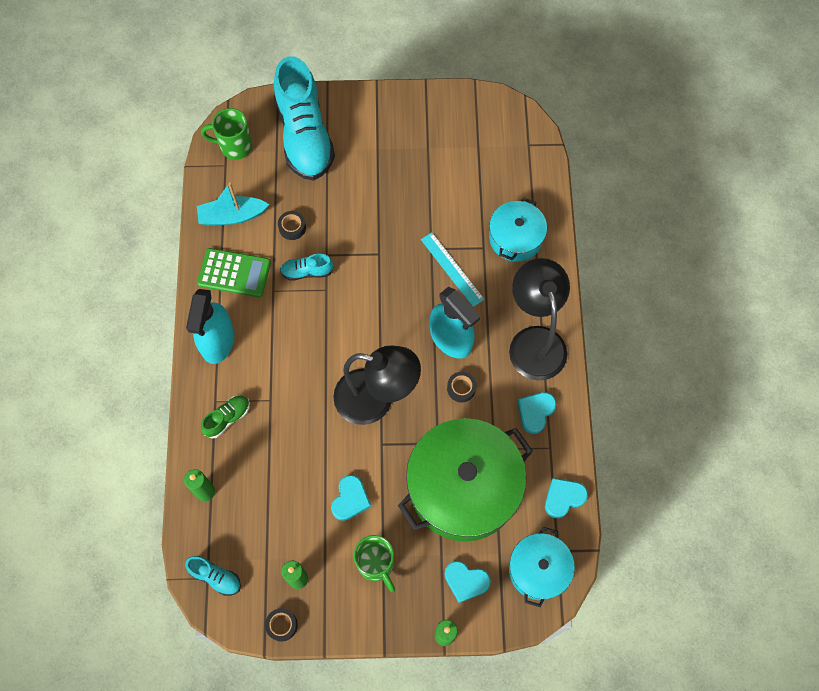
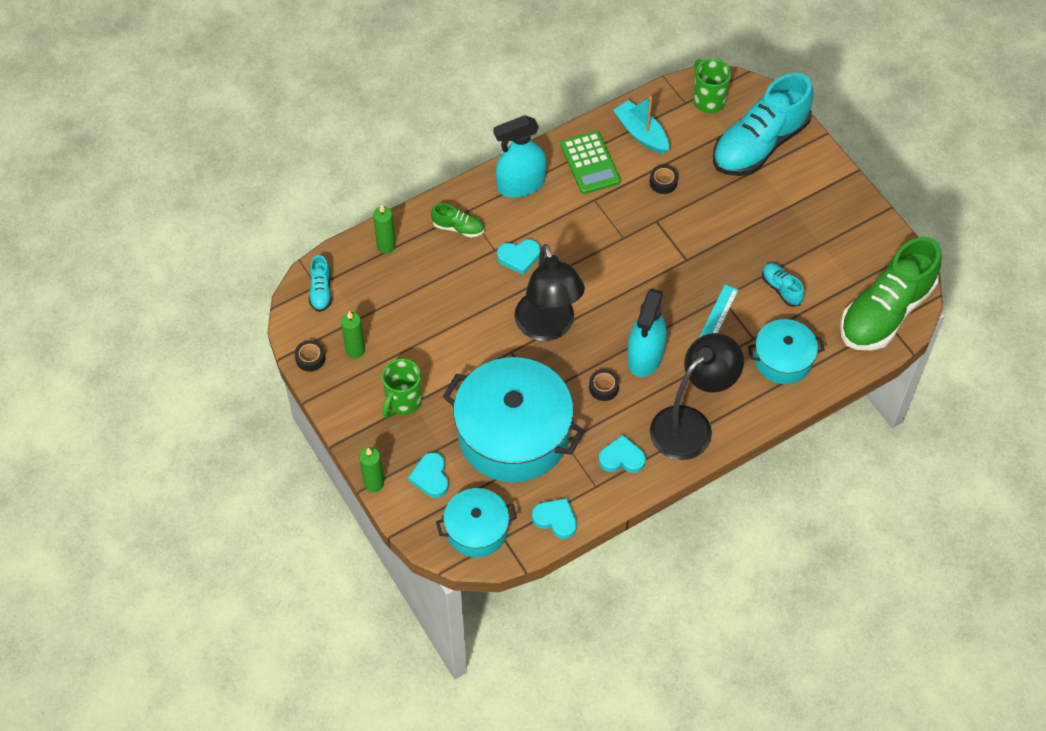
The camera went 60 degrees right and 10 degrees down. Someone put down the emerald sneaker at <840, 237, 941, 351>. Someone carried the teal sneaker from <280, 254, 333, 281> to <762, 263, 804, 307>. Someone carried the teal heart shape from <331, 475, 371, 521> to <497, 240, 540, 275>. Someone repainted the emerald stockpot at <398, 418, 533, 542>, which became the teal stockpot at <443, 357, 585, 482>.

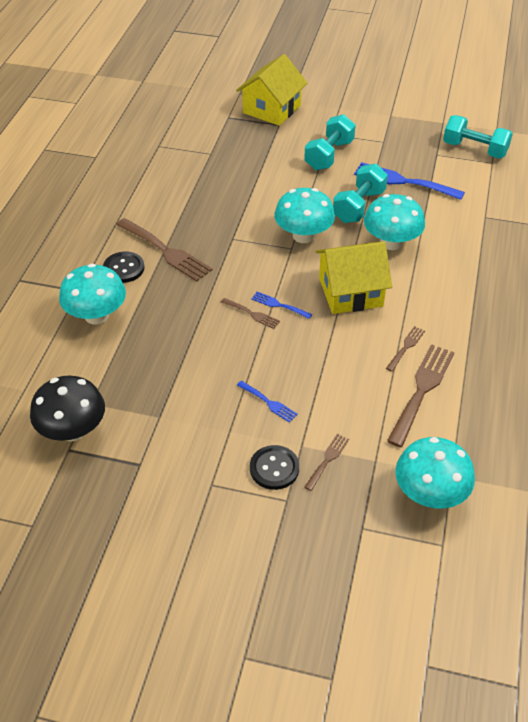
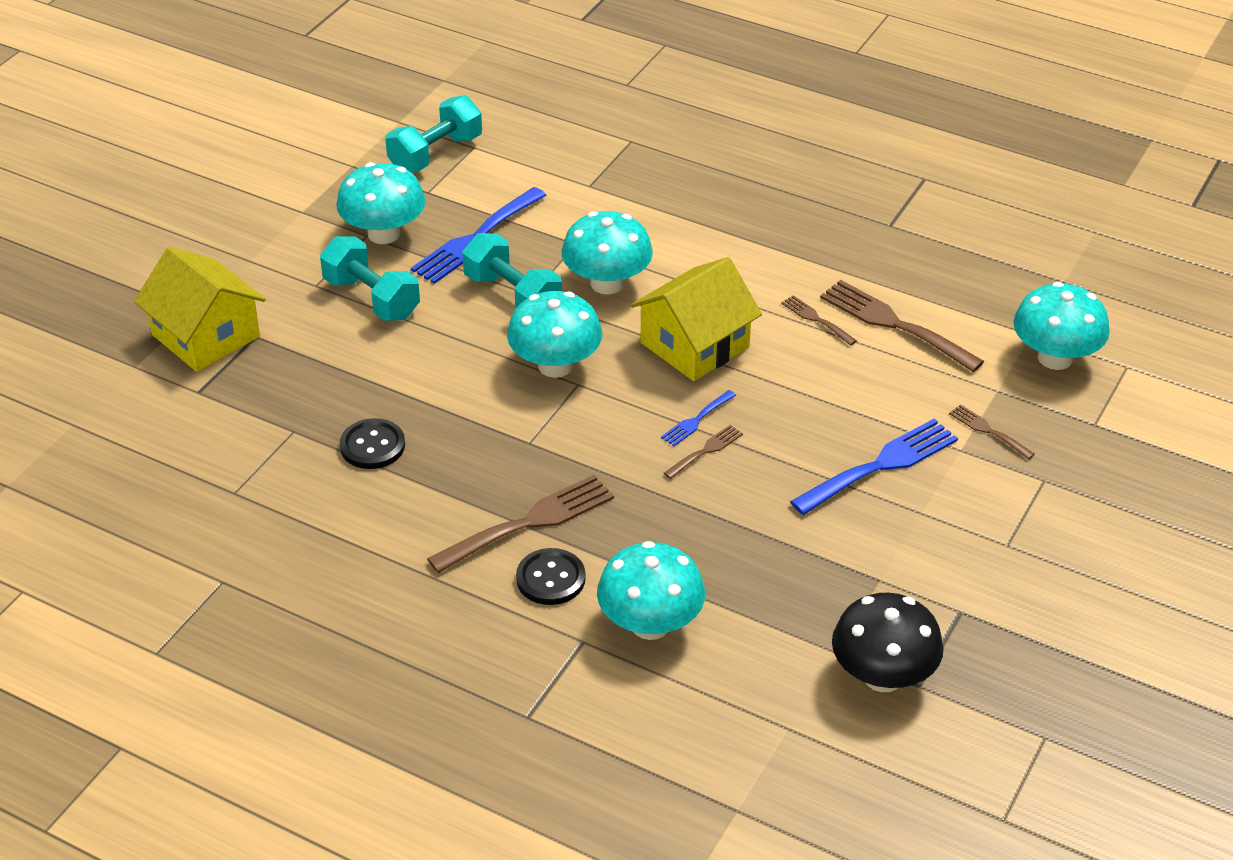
The camera went 75 degrees left and 5 degrees down. Someone put down the teal toadstool at <336, 162, 426, 244>. Someone carried the jet-black shirt button from <250, 445, 299, 490> to <340, 418, 405, 469>. Someone rotated the bright yellow cottage at <315, 242, 392, 314> by 45 degrees clockwise. Someone scaled the royal blue fork at <237, 381, 298, 423> by 1.98.

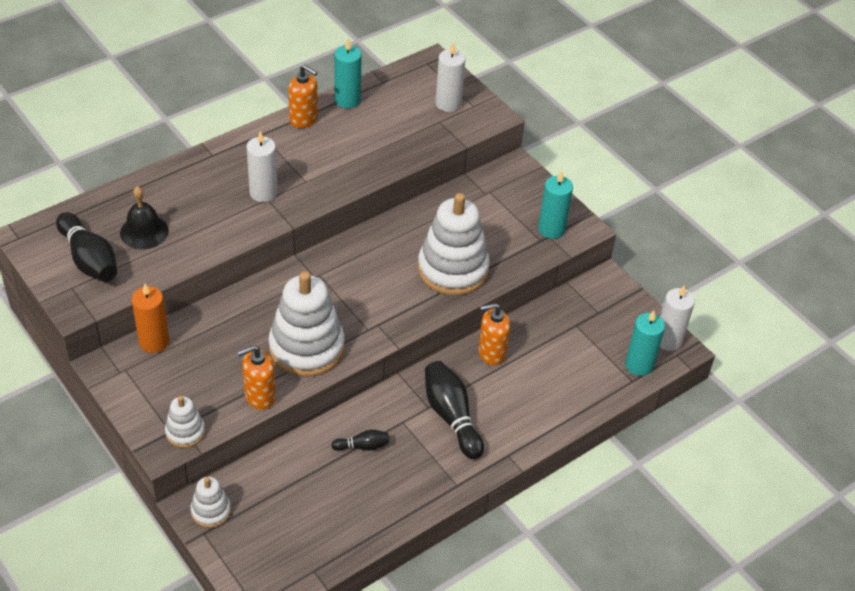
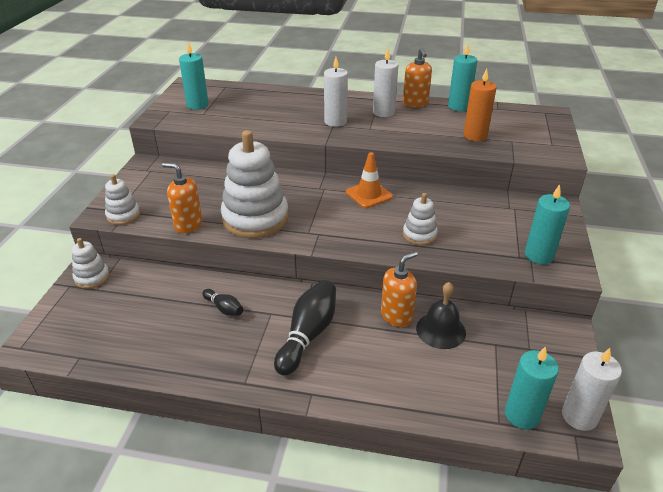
The camera went 50 degrees right and 10 degrees down. Someone put down the bright orange traffic cone at <346, 152, 393, 208>. Someone carried the jet-black school bell from <120, 186, 169, 249> to <416, 282, 466, 349>. Someone carried the bright orange candle from <132, 284, 169, 353> to <463, 69, 497, 142>. Someone carried the white candle from <435, 43, 466, 112> to <373, 48, 398, 117>. Someone swapped the jet-black skittle at <56, 212, 117, 282> for the teal candle at <179, 42, 209, 110>. Someone rotated the bright orange soap pump at <478, 303, 511, 365> by 105 degrees clockwise. Someone scaled the white ring stacker at <418, 193, 490, 296> by 0.49.

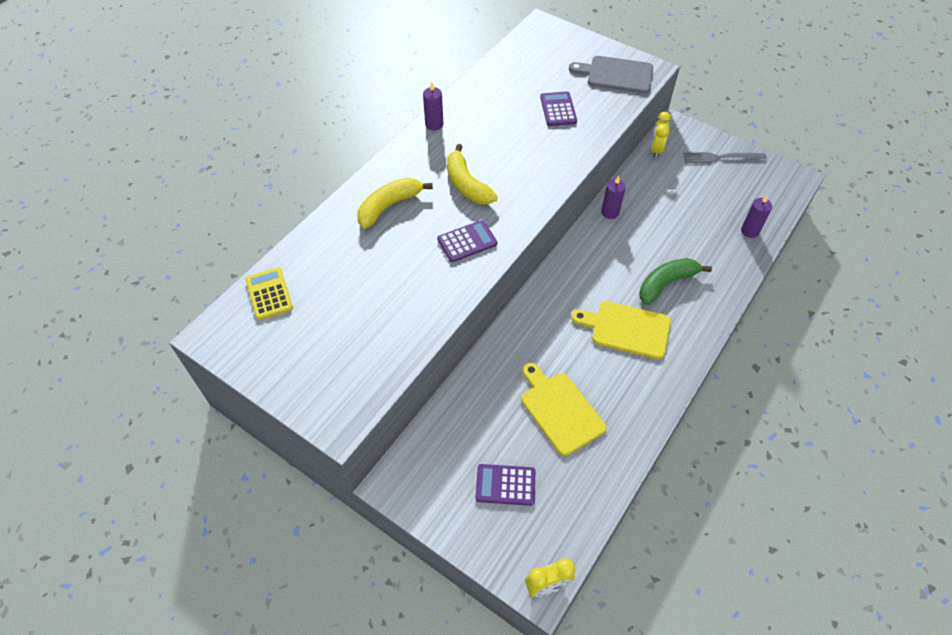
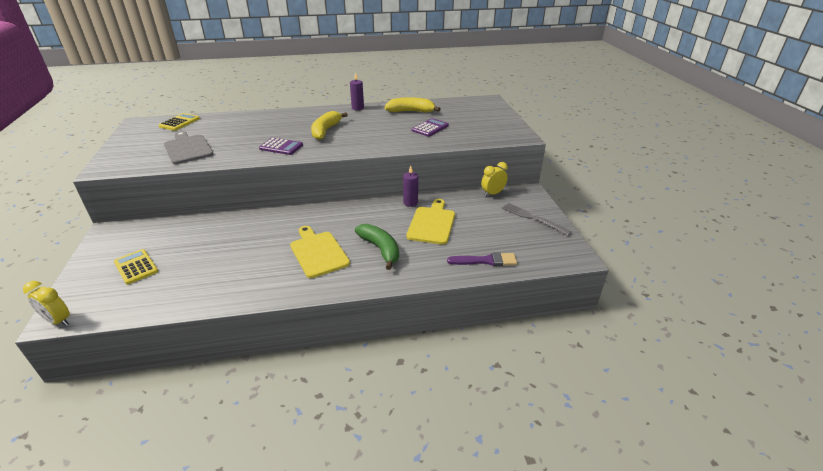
The camera went 45 degrees right and 20 degrees down. Someone carried the bright yellow toy banana from <357, 178, 433, 229> to <385, 97, 441, 112>. Someone carried the bright yellow cutting board from <521, 363, 606, 456> to <406, 199, 455, 244>. Someone carried the grey cutting board from <569, 56, 653, 93> to <164, 131, 214, 164>. Someone swapped the purple candle at <741, 194, 772, 238> for the purple brush at <447, 252, 517, 266>. Someone repainted the purple adding machine at <476, 464, 535, 506>, which became the bright yellow adding machine at <114, 249, 158, 285>. Someone rotated the emerald toy banana at <639, 258, 712, 305> by 45 degrees clockwise.

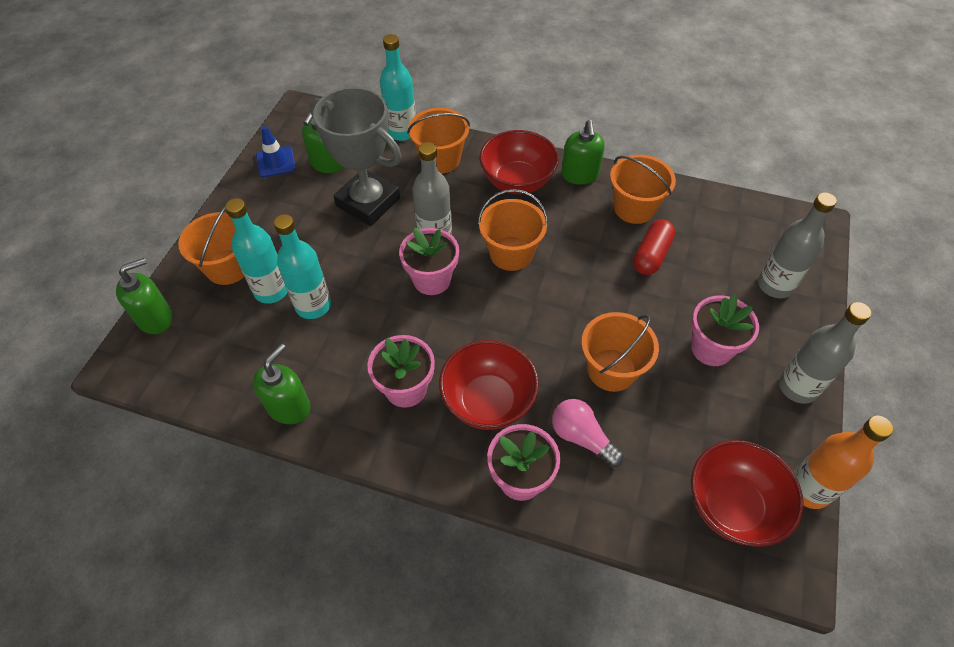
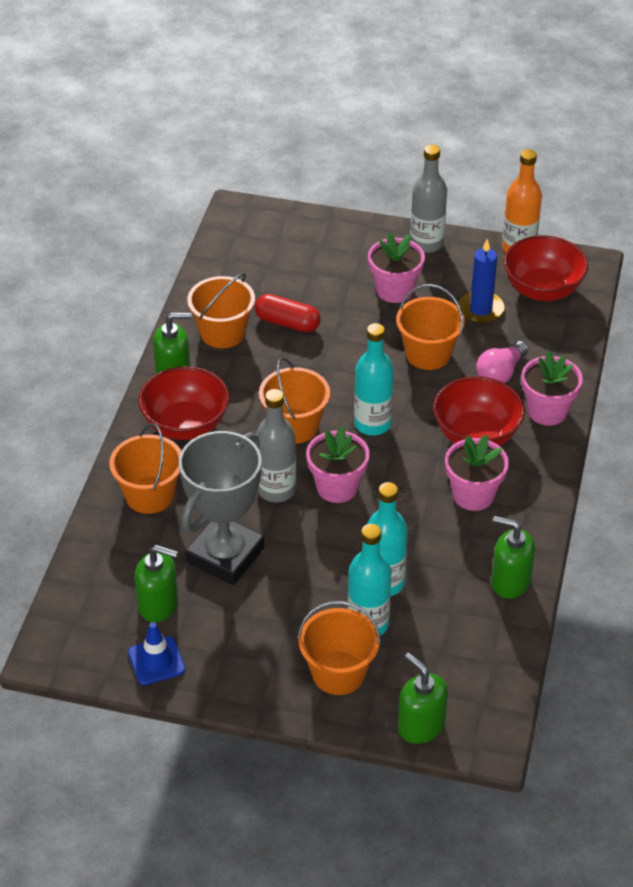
The camera went 95 degrees left and 10 degrees down. Someone took away the grey flask at <758, 192, 837, 298>. Someone put down the royal blue candle at <459, 239, 505, 323>. Someone carried the teal flask from <380, 34, 416, 141> to <354, 323, 394, 435>.

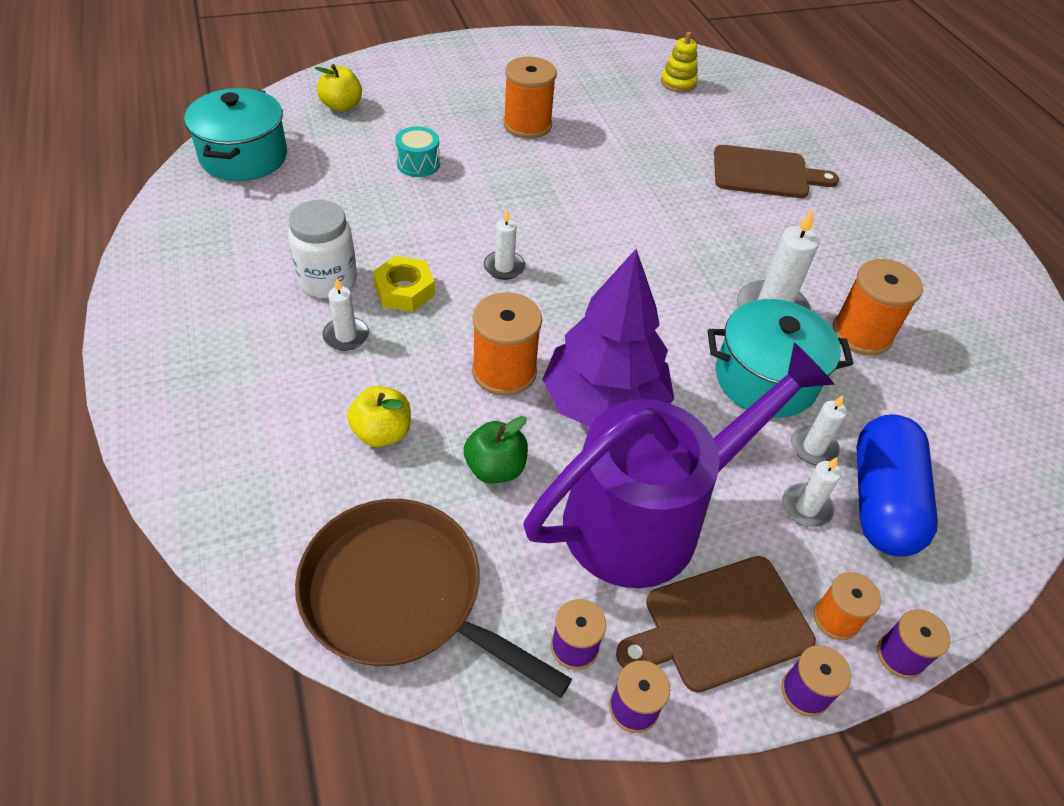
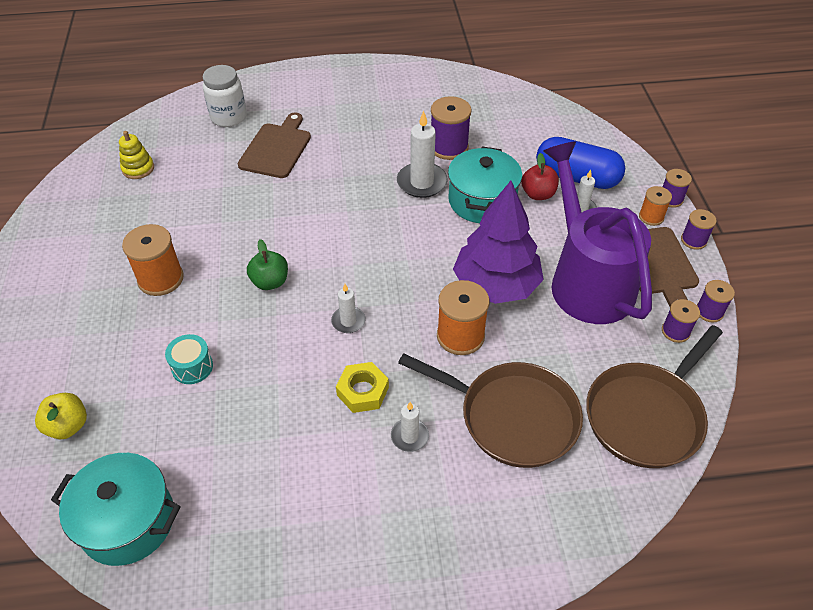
The camera went 75 degrees left and 0 degrees up. Someone carried the white preserve jar from <288, 200, 357, 298> to <203, 65, 247, 127>. Someone carried the emerald toy apple from <464, 416, 528, 483> to <247, 239, 288, 290>. Someone swapped the bright yellow toy apple at <347, 386, 411, 447> for the dark brown skillet at <398, 353, 583, 468>. Someone swapped the white candle at <791, 395, 847, 465> for the crimson toy apple at <521, 153, 559, 200>. Someone repainted the bright orange reel of thread at <833, 259, 923, 355>, which became the purple reel of thread at <431, 96, 472, 160>.

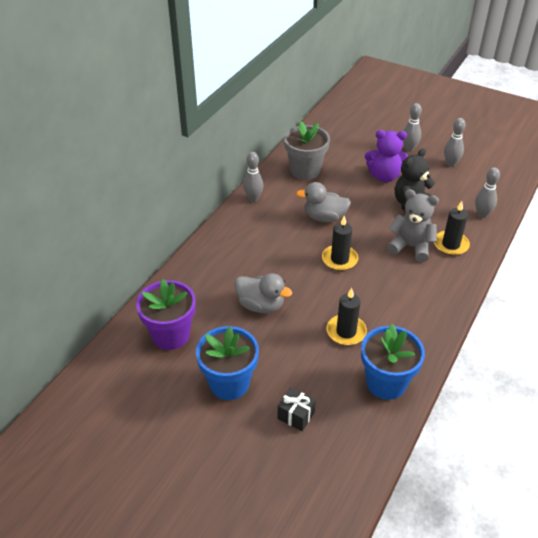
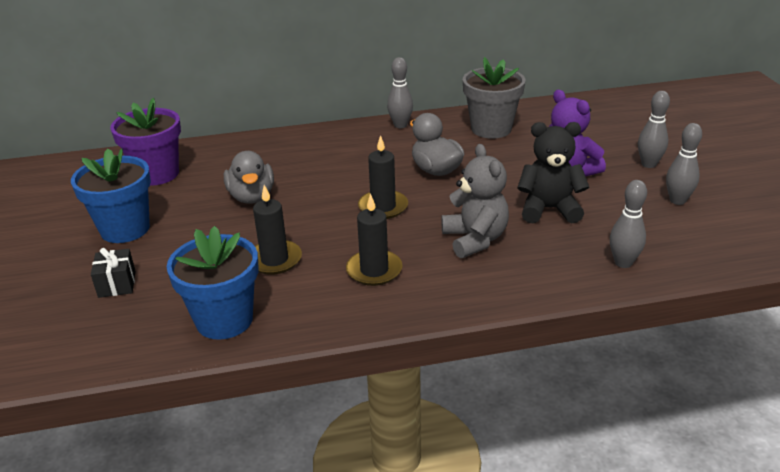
The camera went 50 degrees right and 10 degrees down. Someone carried the jet-black candle from <434, 201, 470, 256> to <346, 193, 402, 286>.

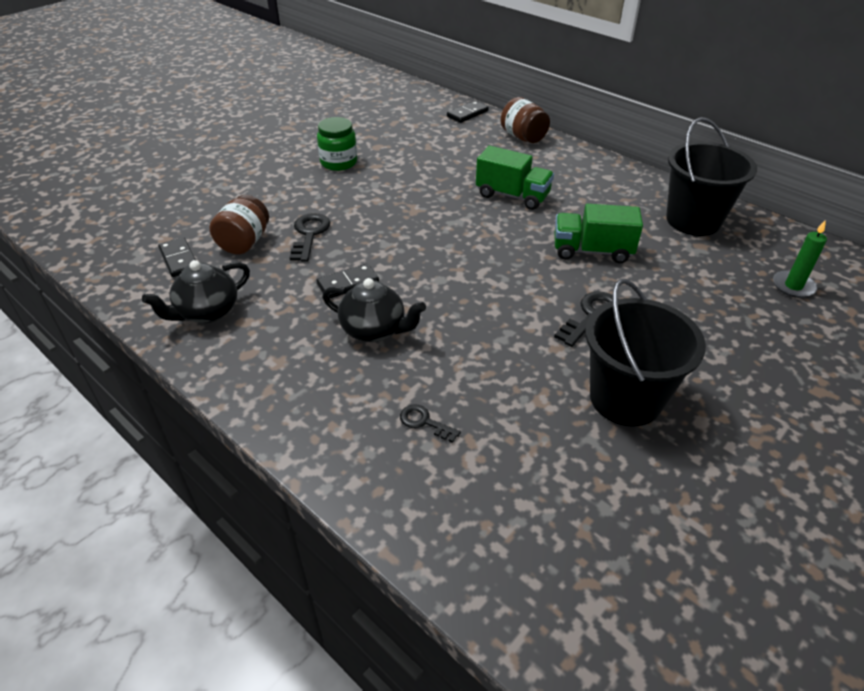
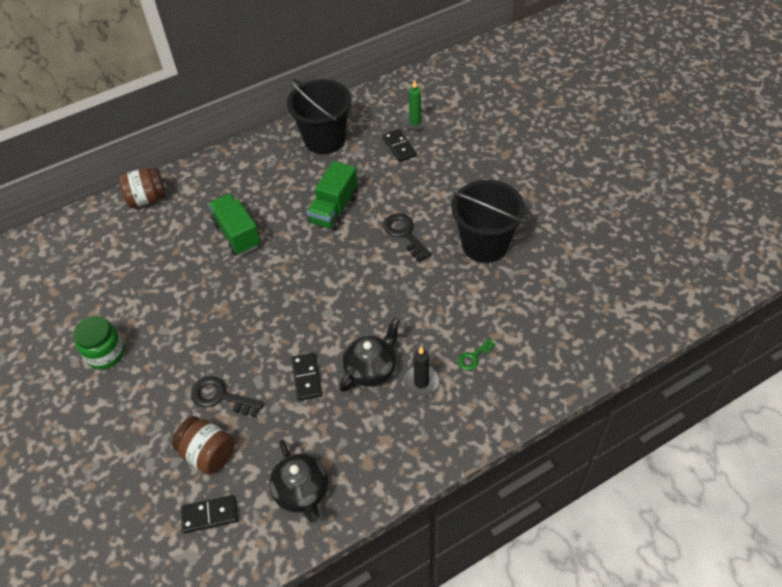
The camera went 70 degrees left and 10 degrees up. Someone put down the jet-black candle at <403, 347, 440, 397>. Someone carried the jet-black domino from <447, 101, 489, 123> to <382, 129, 417, 162>. Someone repainted the jet-black door key at <400, 404, 461, 443>, which became the emerald door key at <458, 338, 496, 370>. Someone rotated the emerald truck at <476, 146, 554, 210> by 75 degrees counterclockwise.

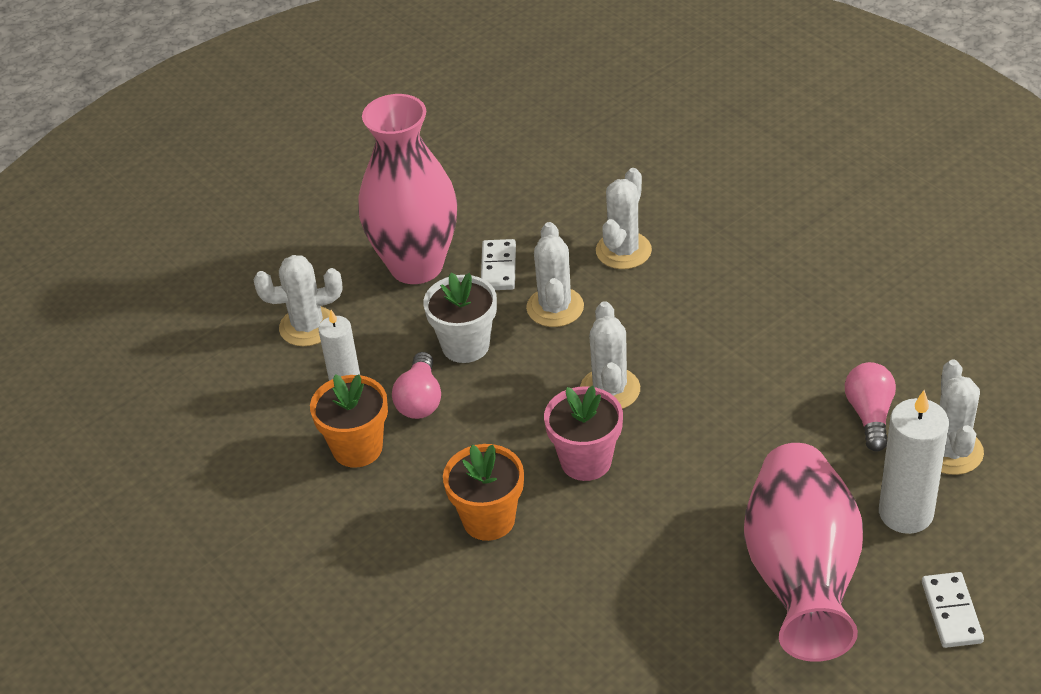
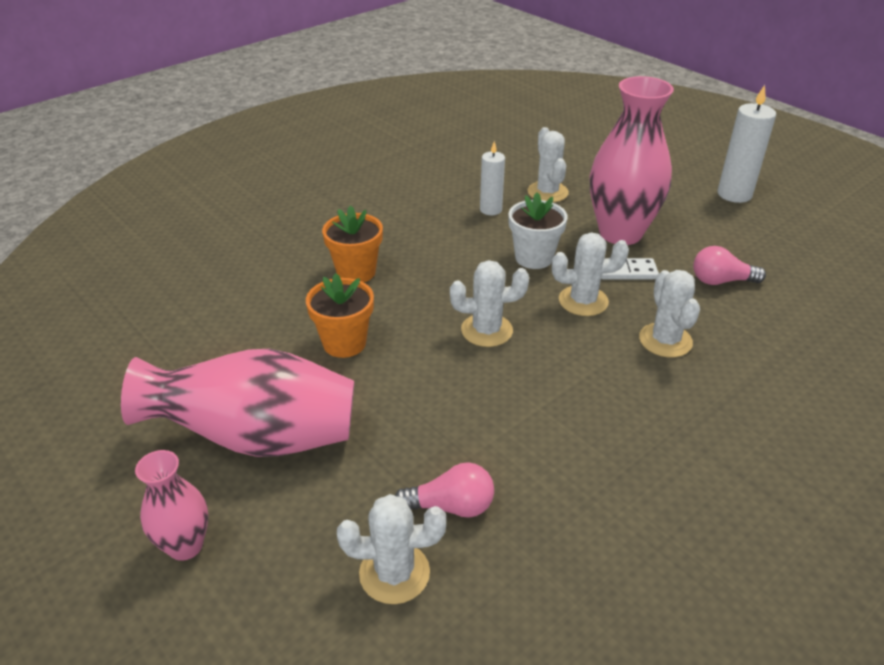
The camera went 85 degrees right and 5 degrees down. Someone took away the rosy potted plant at <544, 386, 623, 481>. Someone carried the bright orange potted plant from <310, 374, 388, 468> to <306, 273, 374, 358>. Someone carried the rosy light bulb from <392, 352, 441, 419> to <693, 246, 766, 285>. Someone carried the white candle from <879, 390, 949, 534> to <717, 85, 776, 203>. Someone swapped the white domino at <922, 572, 984, 648> for the rosy vase at <135, 450, 208, 561>. Someone rotated the white saguaro cactus at <596, 168, 652, 269> by 60 degrees clockwise.

